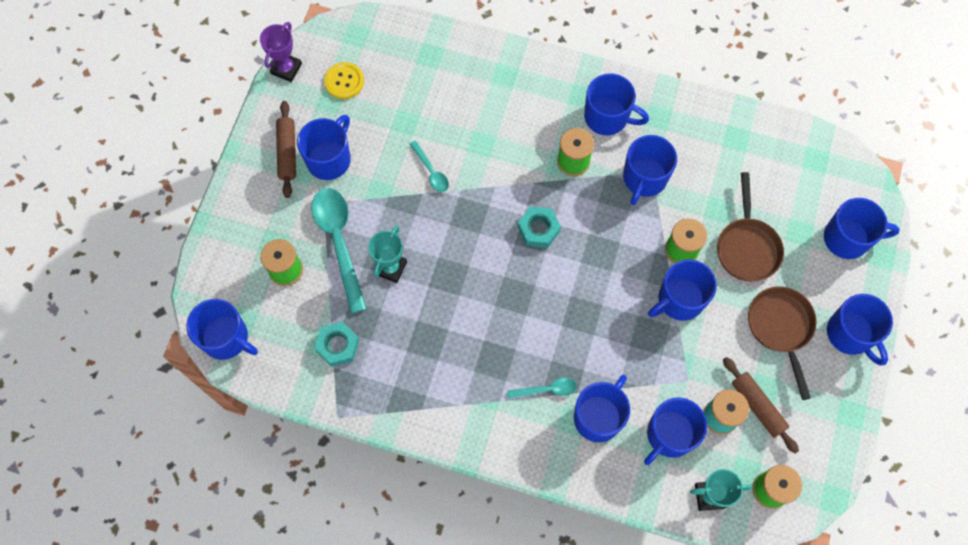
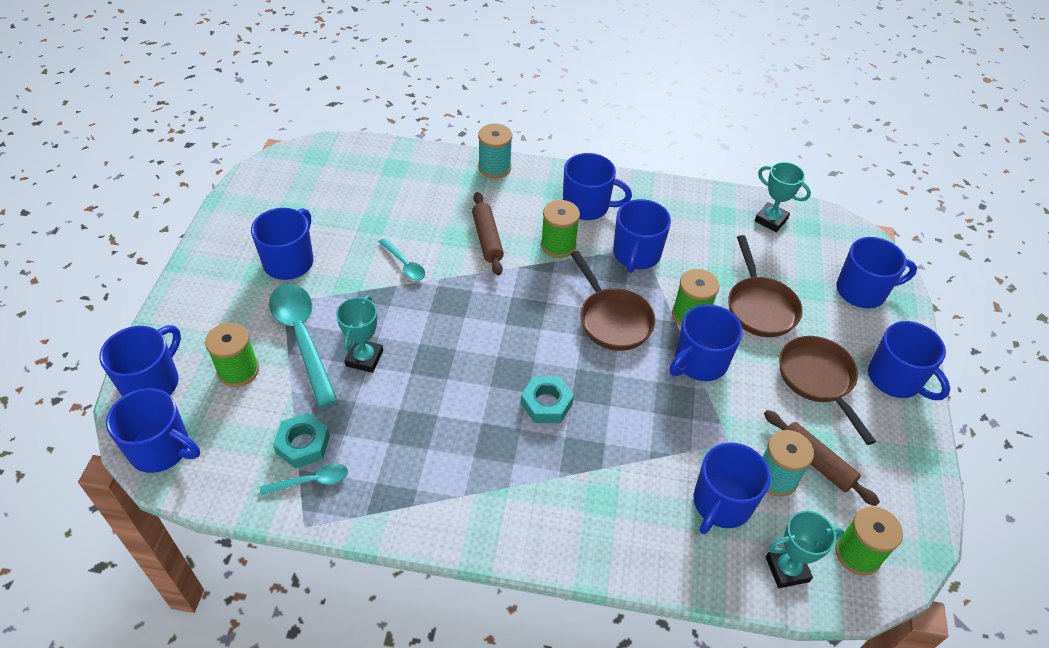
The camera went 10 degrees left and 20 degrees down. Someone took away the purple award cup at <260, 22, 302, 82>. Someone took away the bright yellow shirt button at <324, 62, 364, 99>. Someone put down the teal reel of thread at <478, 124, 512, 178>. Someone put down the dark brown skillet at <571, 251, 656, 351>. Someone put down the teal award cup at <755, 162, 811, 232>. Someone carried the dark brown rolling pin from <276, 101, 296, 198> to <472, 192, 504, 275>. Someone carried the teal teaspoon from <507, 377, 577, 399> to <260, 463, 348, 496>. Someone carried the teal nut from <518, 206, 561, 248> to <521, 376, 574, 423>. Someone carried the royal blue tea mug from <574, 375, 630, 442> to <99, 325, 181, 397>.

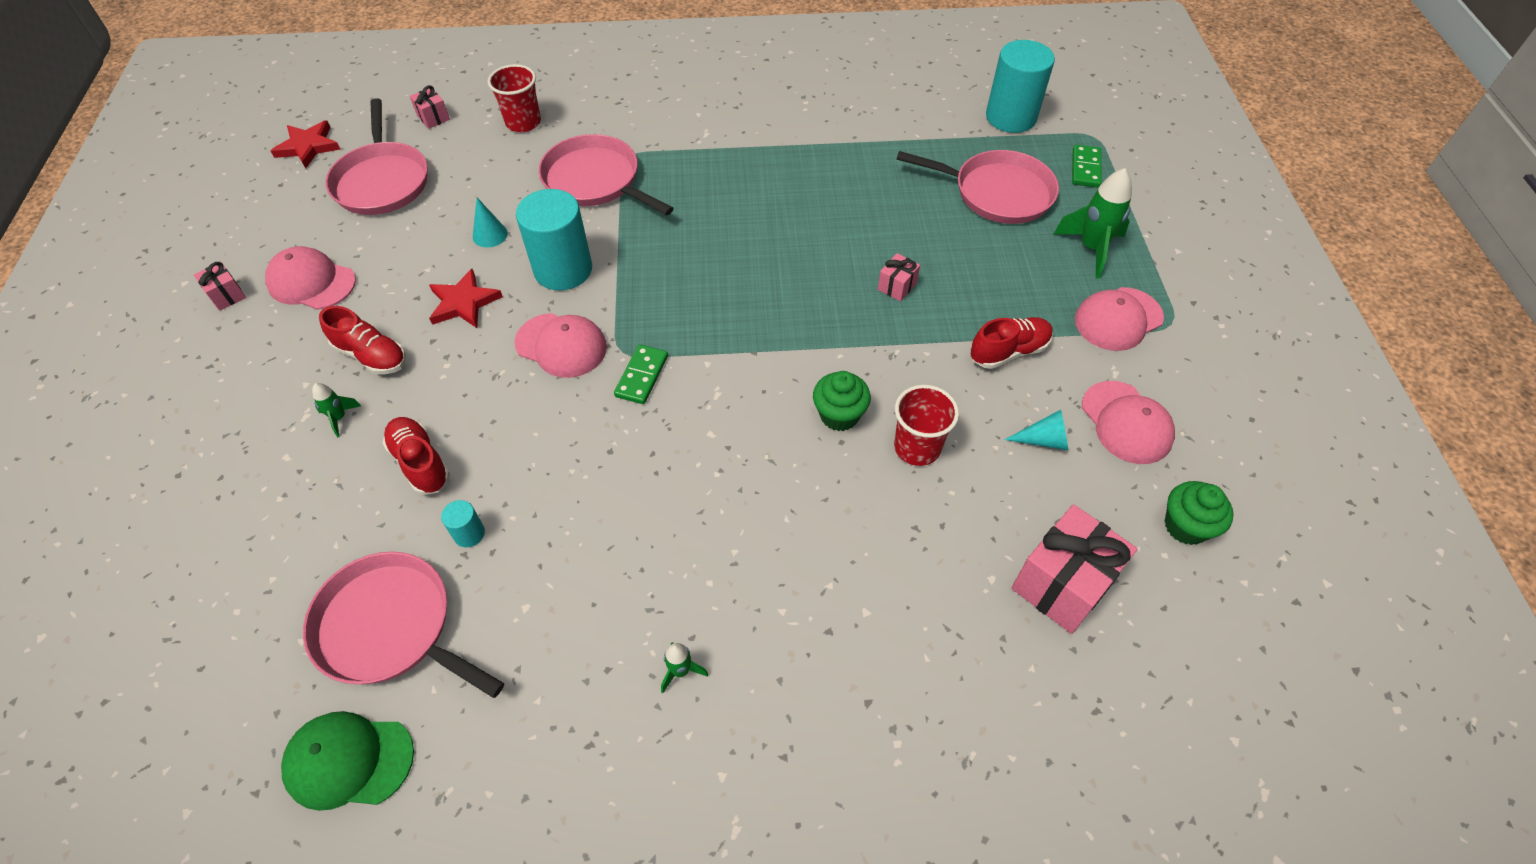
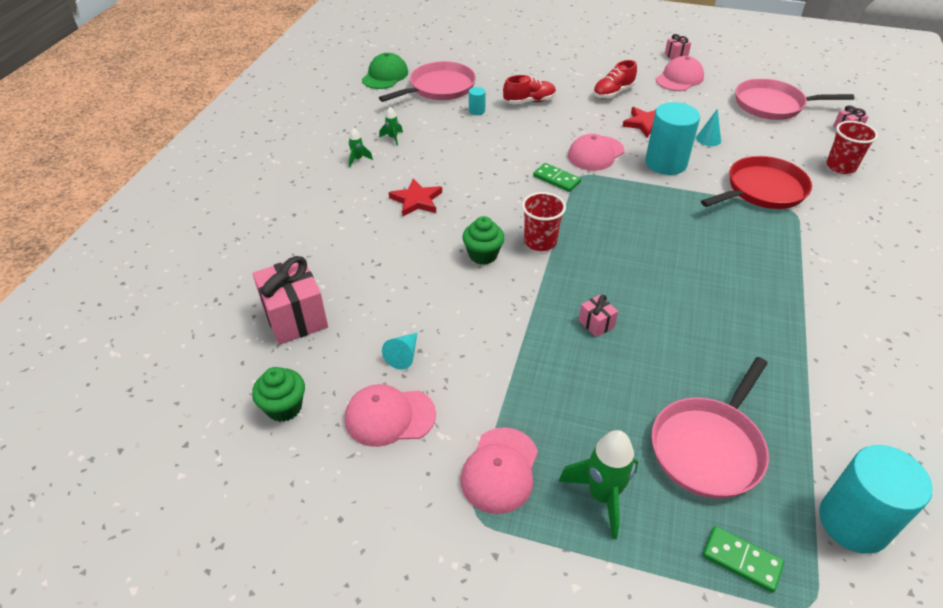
The camera went 110 degrees right and 10 degrees down. Someone took away the crimson sneaker at <970, 317, 1053, 369>. Someone carried the crimson star shape from <271, 120, 341, 168> to <389, 178, 442, 217>. Someone carried the emerald toy rocket from <312, 383, 361, 437> to <379, 107, 403, 146>. Someone carried the crimson beaker from <894, 385, 959, 466> to <522, 192, 566, 251>. Someone repainted the rosy skillet at <539, 134, 674, 215>, which became the crimson skillet at <701, 156, 812, 209>. Someone rotated the rosy cap at <1075, 287, 1164, 351> by 150 degrees counterclockwise.

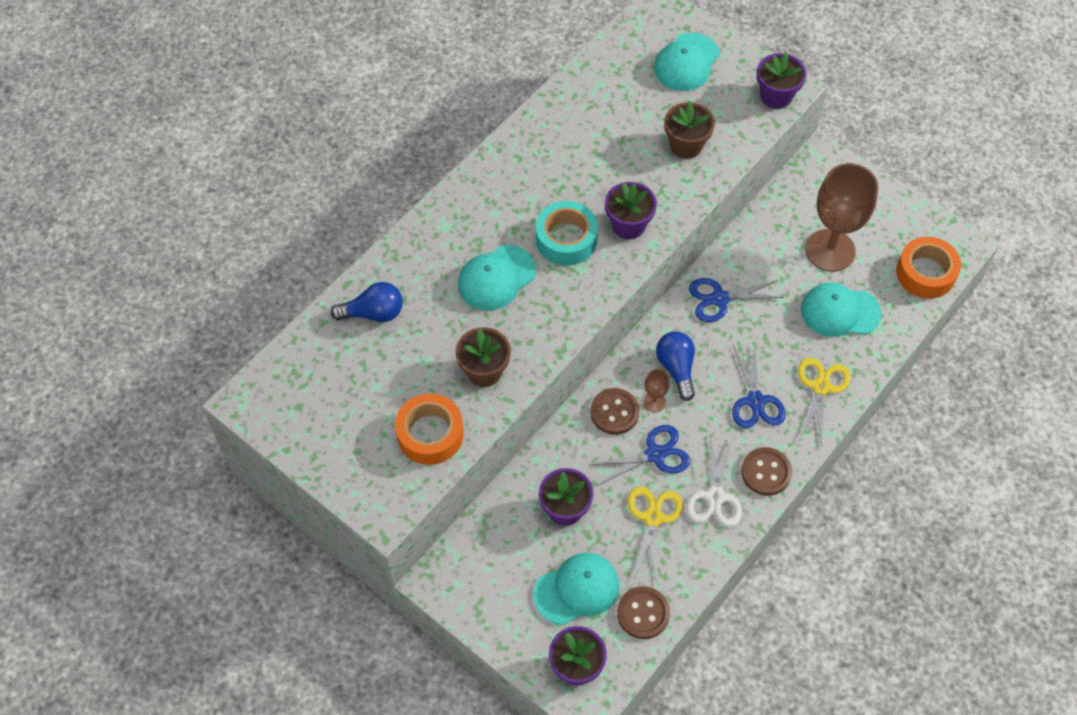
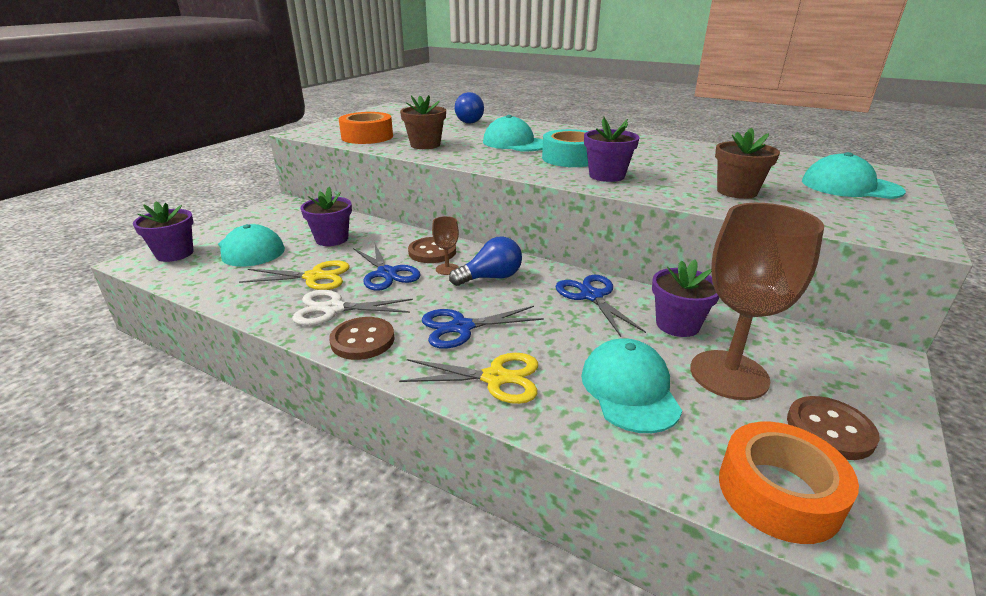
The camera went 80 degrees right and 30 degrees down. Someone carried the dark brown shirt button from <617, 586, 670, 639> to <787, 396, 880, 460>. Someone carried the purple potted plant from <757, 52, 806, 109> to <652, 259, 719, 337>.

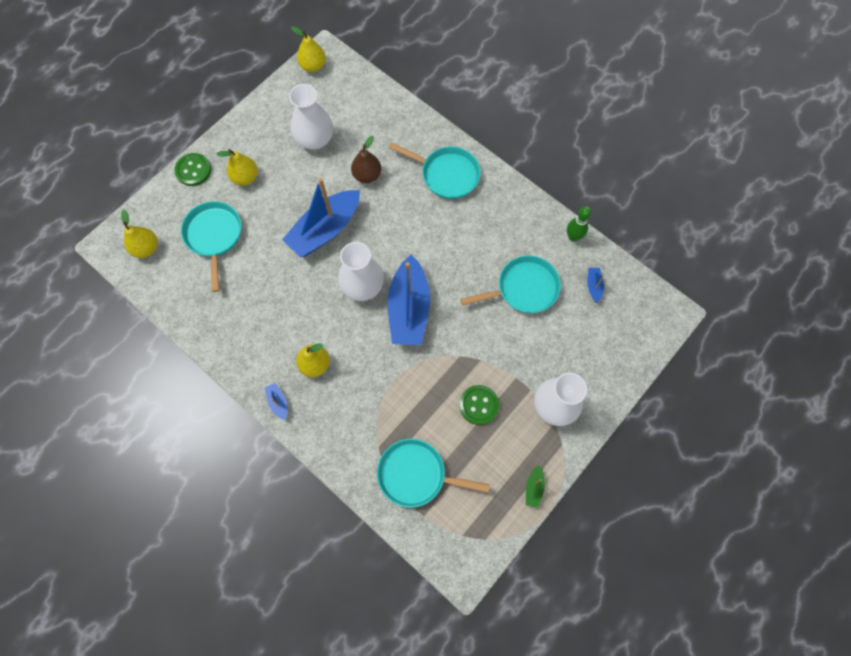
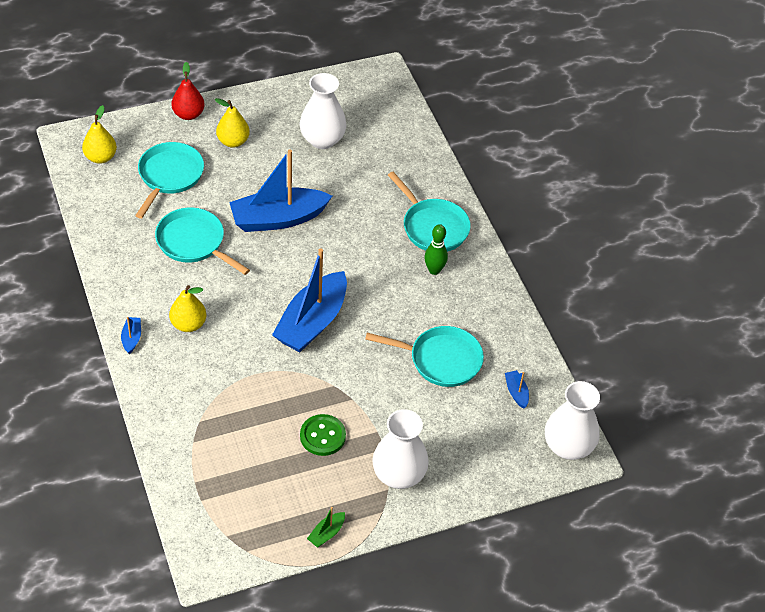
The camera went 25 degrees right and 20 degrees down. Someone took away the bright yellow toy pear at <291, 26, 326, 72>. Someone took away the dark brown toy pear at <351, 136, 381, 183>. Someone carried the white vase from <338, 242, 384, 301> to <545, 381, 600, 460>. Someone carried the teal skillet from <377, 439, 490, 508> to <155, 207, 250, 275>. Someone carried the emerald skittle from <567, 206, 592, 242> to <424, 224, 448, 275>. Someone swapped the emerald shirt button at <174, 153, 211, 186> for the crimson toy pear at <171, 62, 205, 120>. Someone rotated the royal blue boat at <587, 268, 604, 303> by 45 degrees counterclockwise.

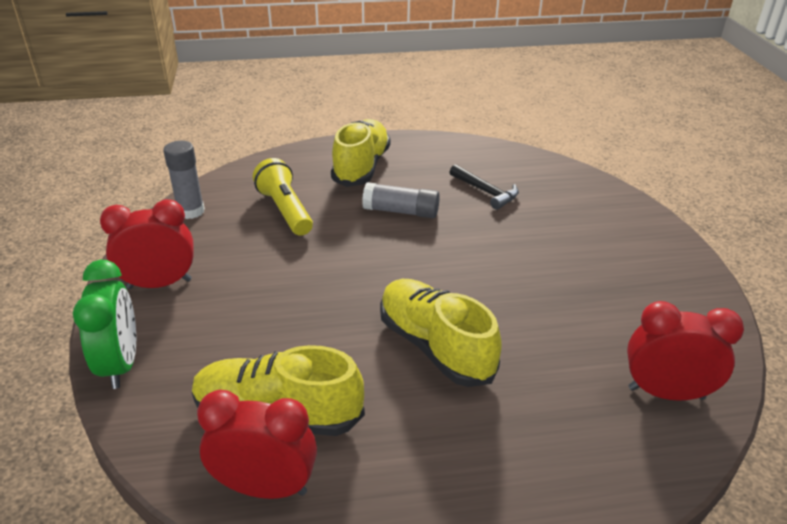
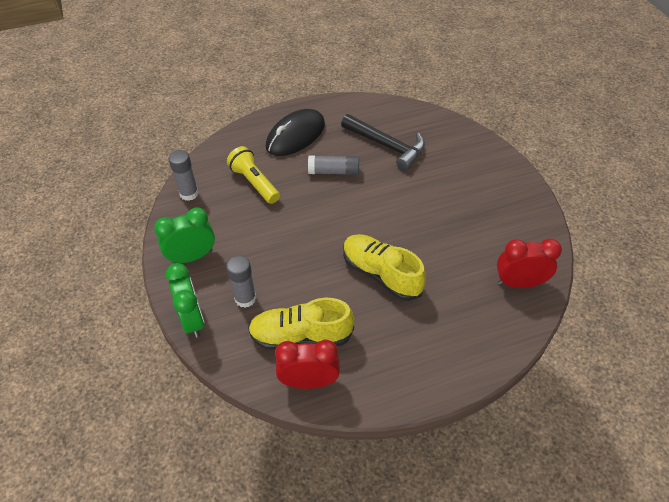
The camera went 10 degrees left and 15 degrees up. Someone put down the grey stick of glue at <226, 255, 256, 308>. Someone swapped the bright yellow sneaker at <331, 119, 390, 187> for the jet-black computer mouse at <266, 109, 325, 156>. Someone repainted the crimson clock at <100, 199, 194, 289>, which became the emerald clock at <154, 207, 215, 264>. Someone scaled the jet-black claw hammer at <450, 164, 519, 210> by 1.66.

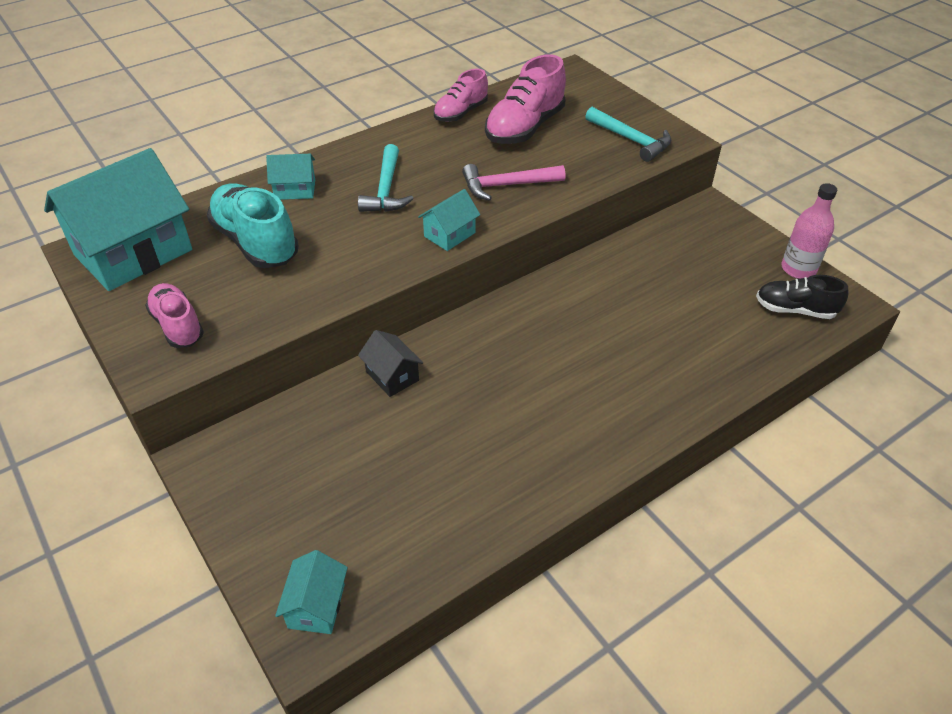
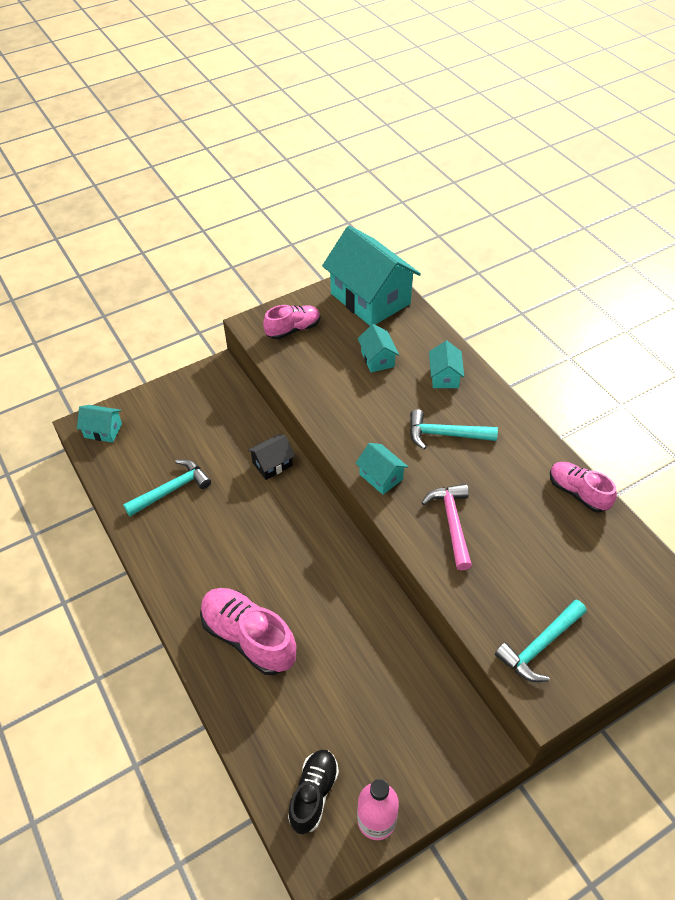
The camera went 95 degrees right and 5 degrees up. Someone put down the teal claw hammer at <123, 459, 211, 517>. Someone carried the rosy sneaker from <485, 54, 566, 144> to <200, 588, 296, 675>. Someone swapped the teal sneaker at <207, 184, 299, 268> for the teal cottage at <358, 324, 399, 372>.

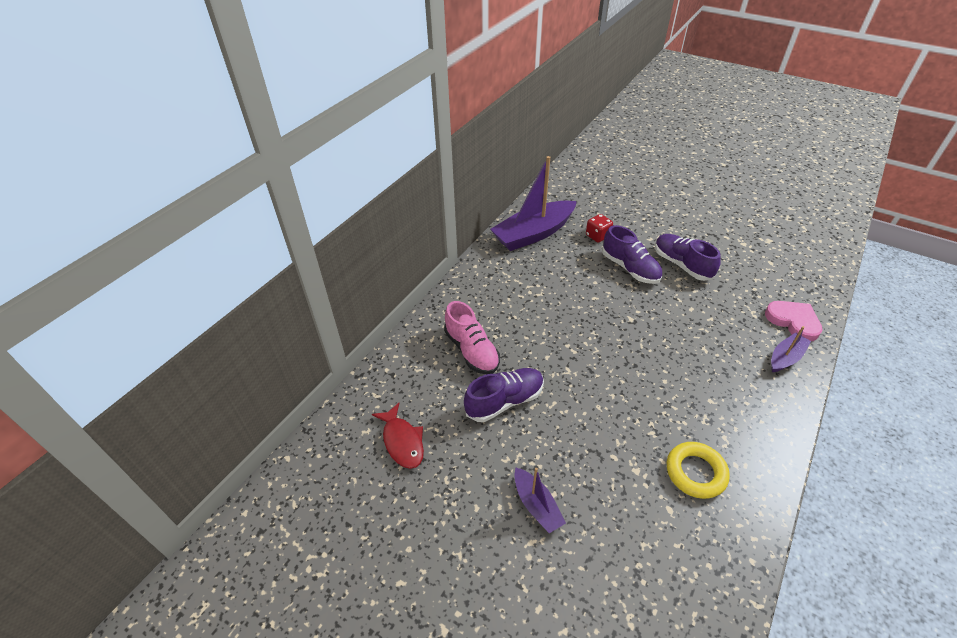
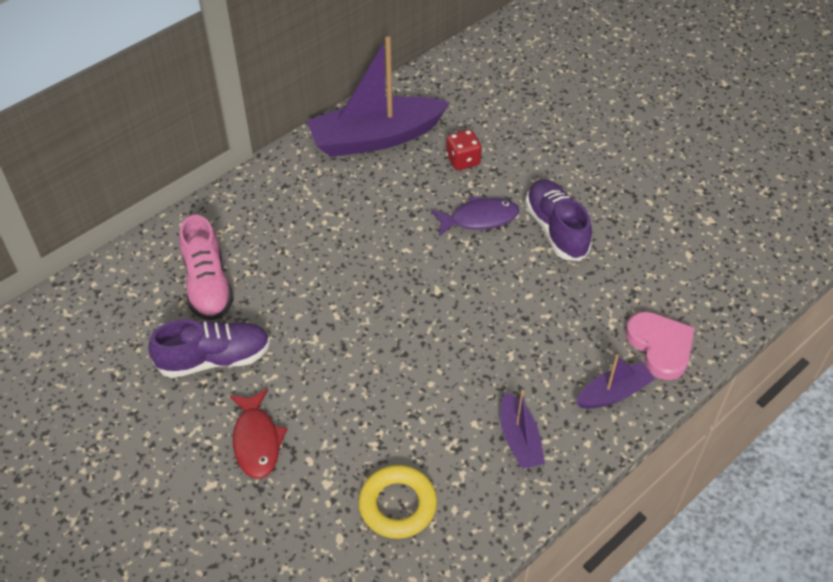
The camera went 15 degrees right and 5 degrees up. Someone carried the crimson toy fish from <372, 403, 424, 469> to <229, 389, 287, 479>. Someone carried the purple boat from <514, 468, 566, 533> to <500, 390, 545, 469>. Someone swapped the purple sneaker at <602, 225, 662, 284> for the purple toy fish at <431, 196, 519, 236>.

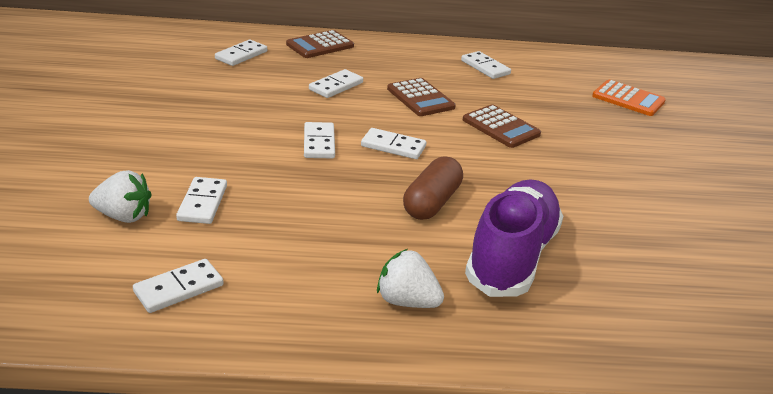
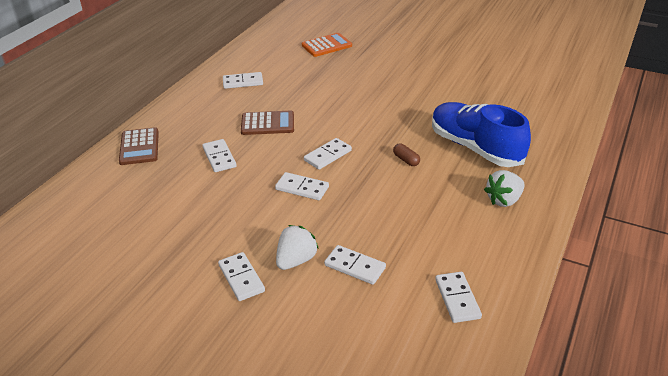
The camera went 60 degrees left and 5 degrees up. Someone took away the dark brown adding machine at <463, 104, 541, 148>. Someone carried the white strawberry from <89, 170, 152, 223> to <276, 225, 319, 270>. Someone carried the white domino from <215, 40, 267, 66> to <218, 252, 265, 301>. Someone repainted the purple sneaker at <465, 179, 563, 297>, which became the royal blue sneaker at <432, 102, 531, 167>. Someone scaled the dark brown capsule at <403, 156, 463, 220> by 0.52.

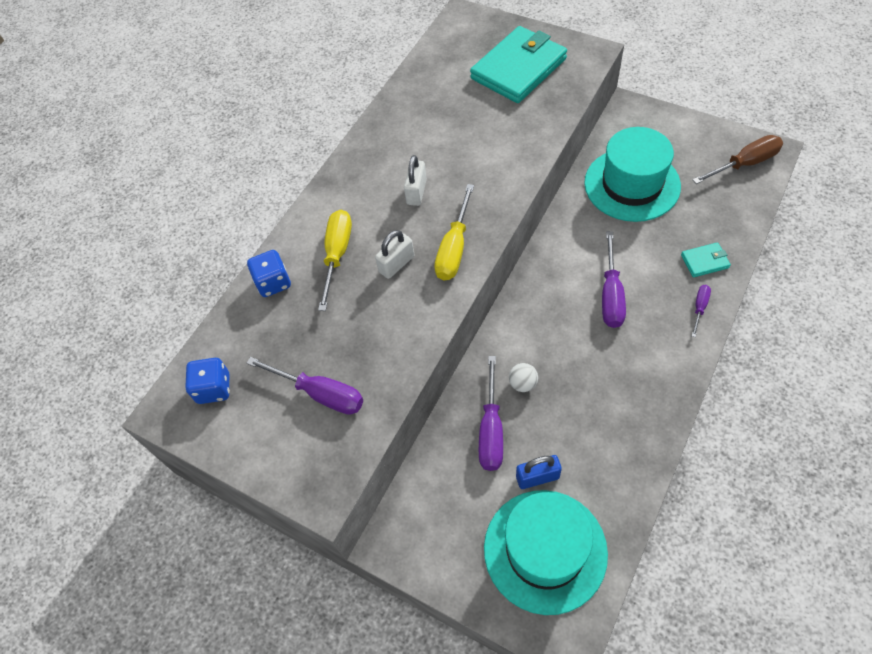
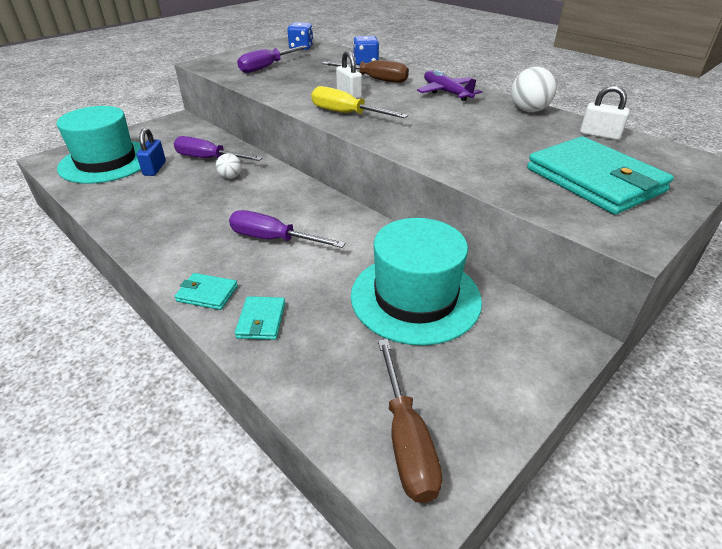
The camera went 100 degrees right and 20 degrees down. Someone put down the purple aeroplane at <417, 70, 482, 101>. Someone put down the white play ball at <511, 67, 557, 112>. Someone carried the white padlock from <404, 155, 427, 206> to <580, 85, 630, 140>. Someone swapped the purple screwdriver at <692, 285, 711, 337> for the teal wallet at <175, 273, 238, 310>. Someone repainted the bright yellow screwdriver at <318, 210, 352, 311>, which became the dark brown screwdriver at <322, 60, 409, 83>.

